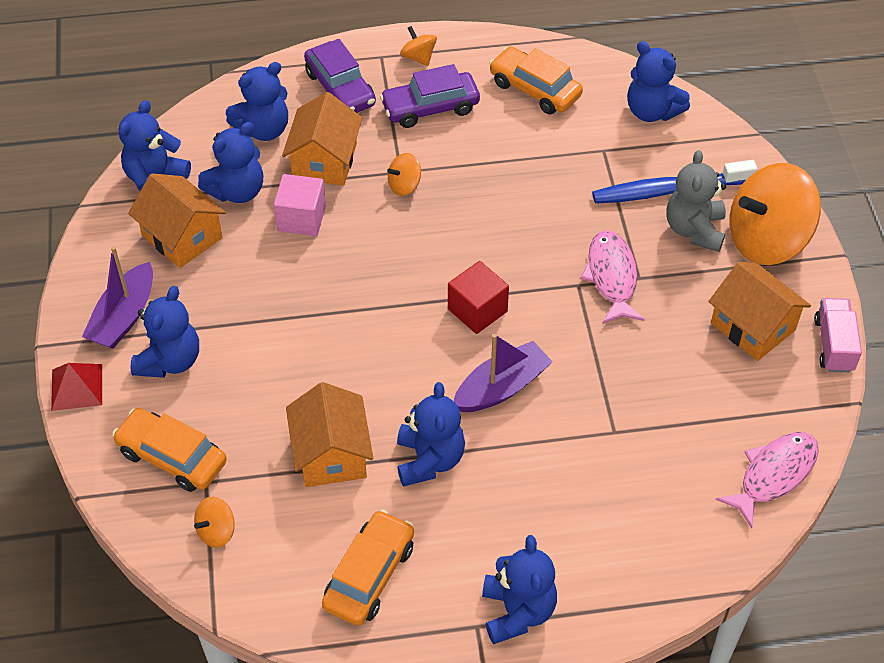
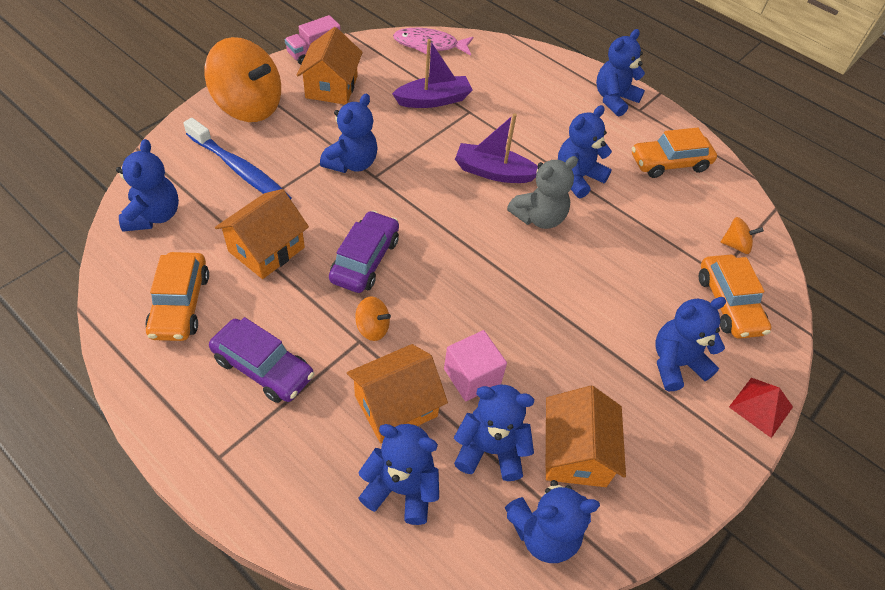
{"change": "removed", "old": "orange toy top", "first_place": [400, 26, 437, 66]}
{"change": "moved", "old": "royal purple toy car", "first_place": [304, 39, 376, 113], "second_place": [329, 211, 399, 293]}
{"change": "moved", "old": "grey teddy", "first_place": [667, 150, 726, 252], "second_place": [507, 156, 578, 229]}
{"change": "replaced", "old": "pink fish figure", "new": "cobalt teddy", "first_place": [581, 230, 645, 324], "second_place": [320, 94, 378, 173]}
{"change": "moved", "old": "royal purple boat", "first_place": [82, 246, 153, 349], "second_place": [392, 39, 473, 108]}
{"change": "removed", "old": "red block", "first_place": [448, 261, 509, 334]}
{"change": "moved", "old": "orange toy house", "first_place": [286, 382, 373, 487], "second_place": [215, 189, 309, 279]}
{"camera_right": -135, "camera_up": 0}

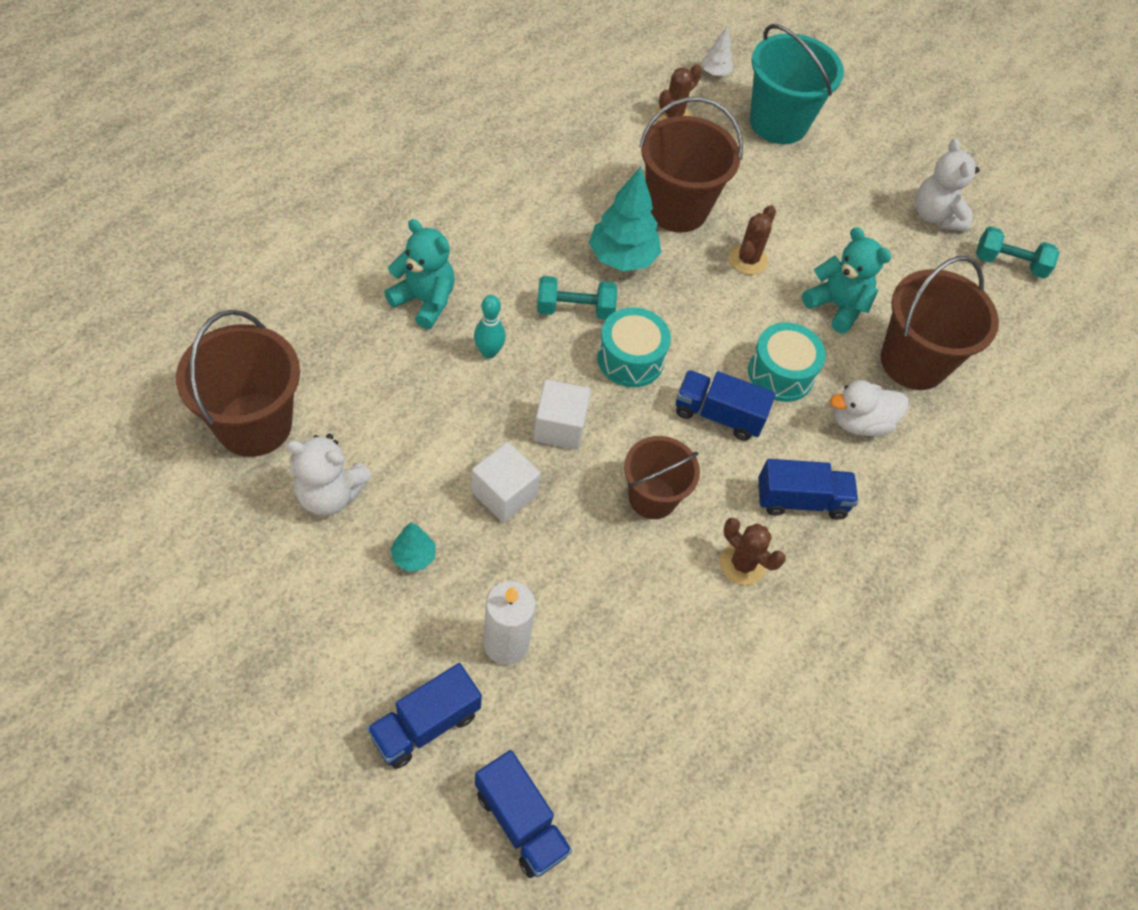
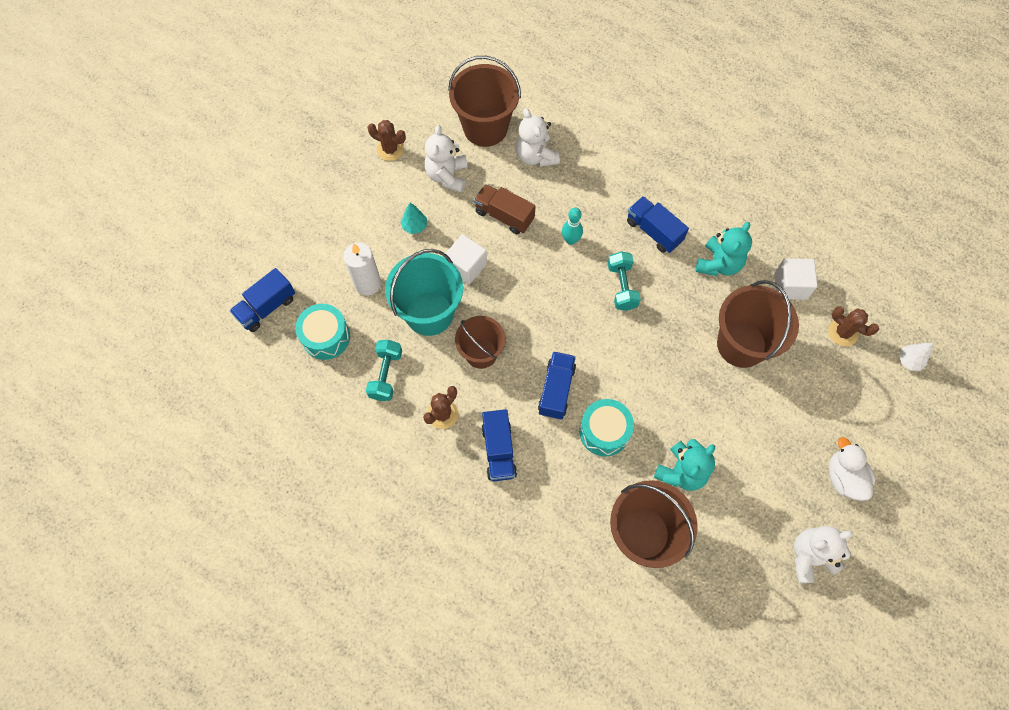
{"change": "moved", "old": "turquoise sand bucket", "first_place": [750, 24, 844, 144], "second_place": [385, 249, 463, 336]}
{"change": "removed", "old": "turquoise tree", "first_place": [589, 167, 661, 271]}
{"change": "moved", "old": "brown cactus", "first_place": [729, 205, 776, 275], "second_place": [367, 120, 406, 161]}
{"change": "moved", "old": "turquoise teddy", "first_place": [384, 219, 455, 329], "second_place": [696, 222, 752, 276]}
{"change": "moved", "old": "turquoise dumbbell", "first_place": [976, 226, 1060, 278], "second_place": [366, 340, 402, 401]}
{"change": "moved", "old": "turquoise snare drum", "first_place": [597, 307, 671, 387], "second_place": [295, 304, 350, 360]}
{"change": "moved", "old": "white block", "first_place": [533, 380, 591, 450], "second_place": [774, 258, 818, 300]}
{"change": "moved", "old": "white toy duck", "first_place": [830, 380, 909, 436], "second_place": [829, 437, 875, 501]}
{"change": "moved", "old": "cobalt truck", "first_place": [367, 663, 482, 769], "second_place": [627, 196, 689, 253]}
{"change": "added", "new": "white teddy", "second_place": [515, 108, 560, 167]}
{"change": "added", "new": "brown truck", "second_place": [474, 184, 535, 234]}
{"camera_right": 90, "camera_up": 10}

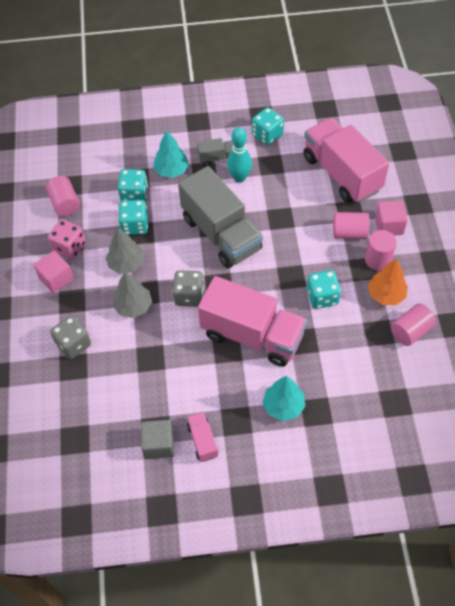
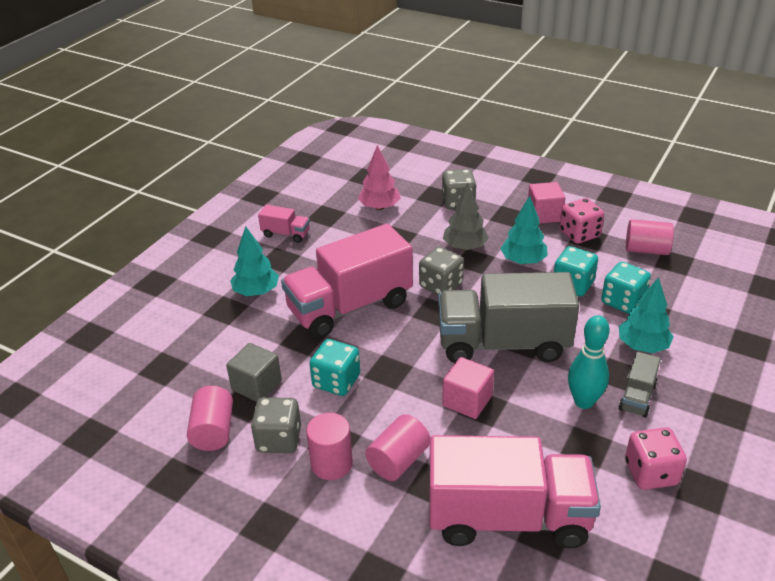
{"change": "recoloured", "old": "turquoise dice", "new": "pink dice", "first_place": [252, 107, 284, 145], "second_place": [625, 427, 687, 490]}
{"change": "moved", "old": "pink block", "first_place": [375, 200, 408, 236], "second_place": [442, 357, 494, 419]}
{"change": "recoloured", "old": "grey tree", "new": "turquoise tree", "first_place": [106, 227, 144, 274], "second_place": [500, 196, 548, 265]}
{"change": "replaced", "old": "orange tree", "new": "grey dice", "first_place": [368, 259, 408, 305], "second_place": [251, 397, 301, 453]}
{"change": "moved", "old": "grey block", "first_place": [141, 420, 174, 459], "second_place": [226, 343, 282, 402]}
{"change": "added", "new": "pink tree", "second_place": [358, 145, 401, 210]}
{"camera_right": 125, "camera_up": -20}

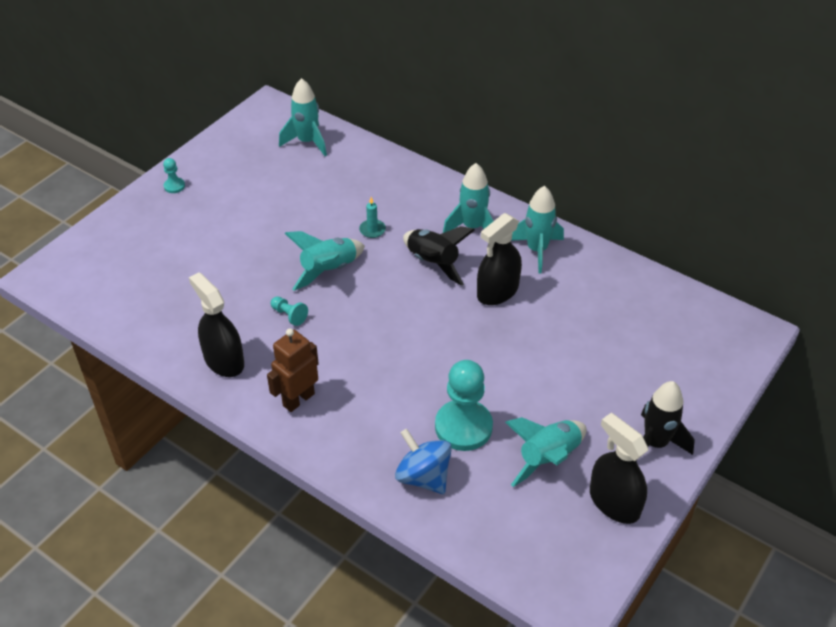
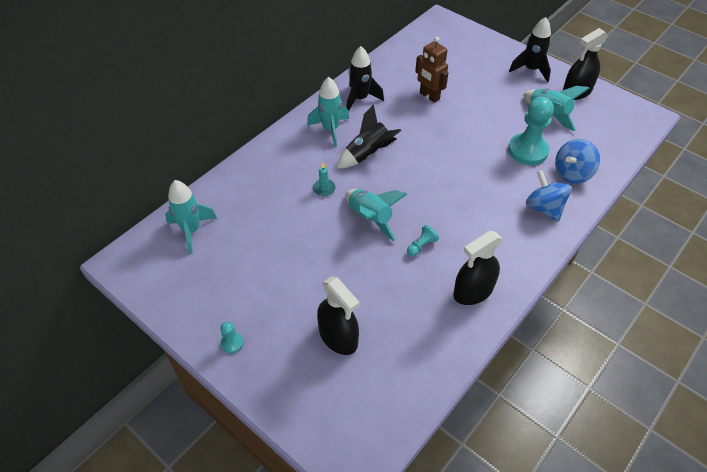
{"change": "recoloured", "old": "turquoise spaceship", "new": "jet-black spaceship", "first_place": [511, 186, 564, 273], "second_place": [346, 46, 384, 112]}
{"change": "moved", "old": "jet-black spray bottle", "first_place": [477, 213, 522, 305], "second_place": [317, 276, 360, 355]}
{"change": "moved", "old": "brown robot figure", "first_place": [267, 328, 319, 412], "second_place": [415, 37, 448, 103]}
{"change": "added", "new": "cobalt toy top", "second_place": [526, 170, 572, 222]}
{"camera_right": -85, "camera_up": 5}

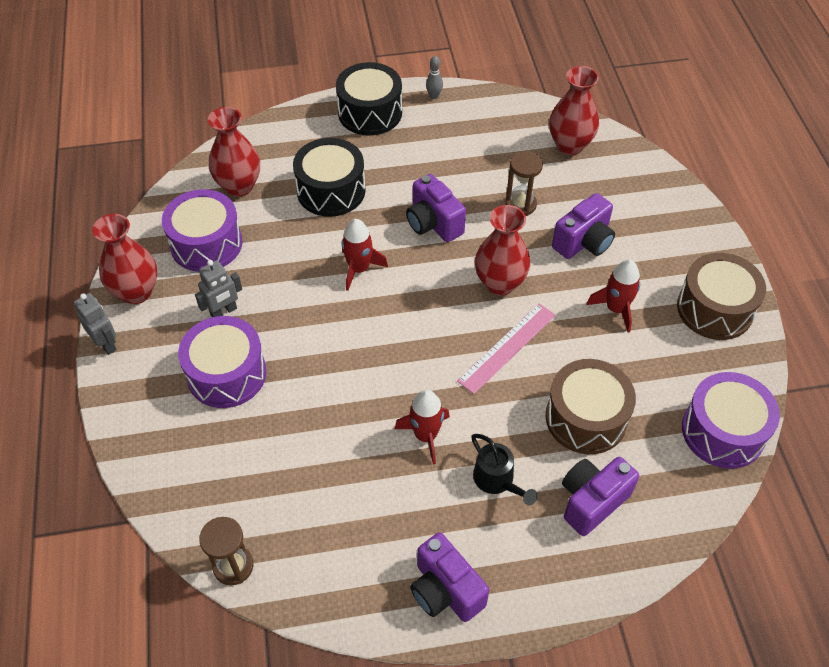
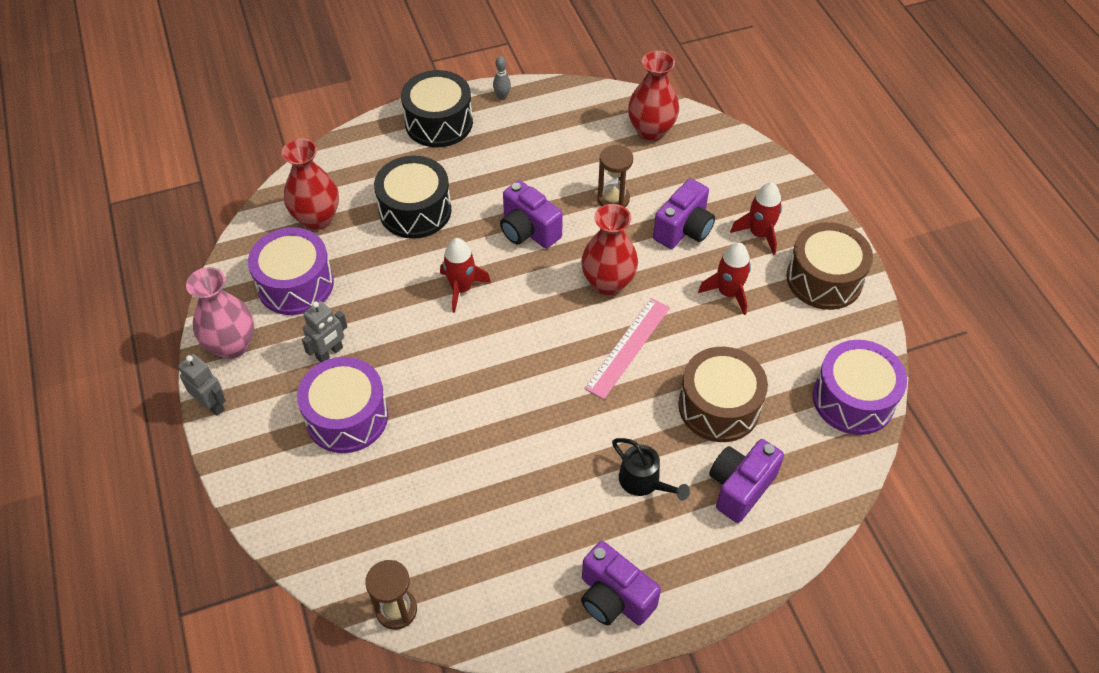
{"change": "recoloured", "old": "red flower vase", "new": "pink flower vase", "first_place": [92, 214, 157, 304], "second_place": [186, 267, 254, 359]}
{"change": "moved", "old": "red spaceship", "first_place": [395, 390, 450, 465], "second_place": [730, 182, 782, 255]}
{"camera_right": -10, "camera_up": 0}

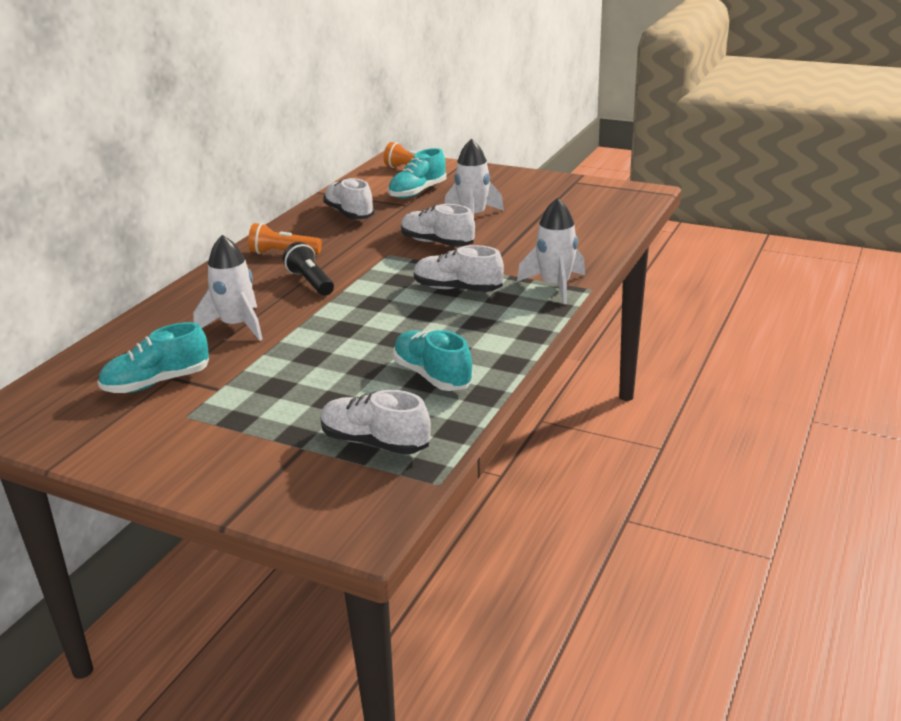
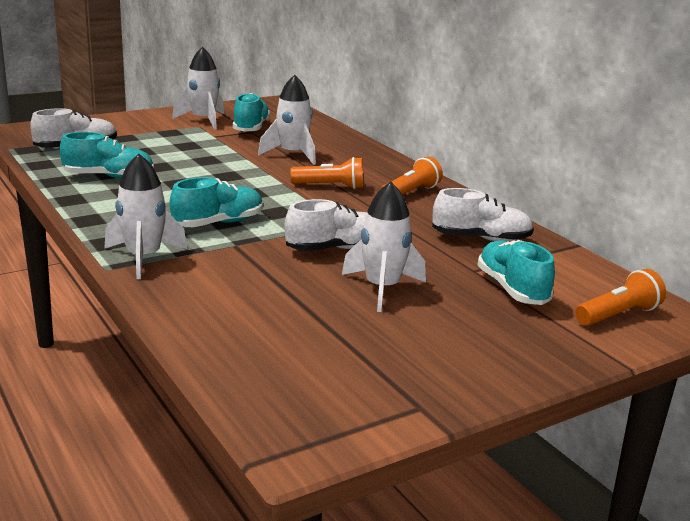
{"change": "recoloured", "old": "jet-black flashlight", "new": "orange flashlight", "first_place": [283, 242, 334, 296], "second_place": [290, 157, 363, 189]}
{"change": "recoloured", "old": "white lace-up shoe", "new": "turquoise lace-up shoe", "first_place": [414, 245, 504, 292], "second_place": [170, 177, 263, 227]}
{"change": "added", "new": "white spaceship", "second_place": [172, 47, 224, 130]}
{"camera_right": 120, "camera_up": -5}

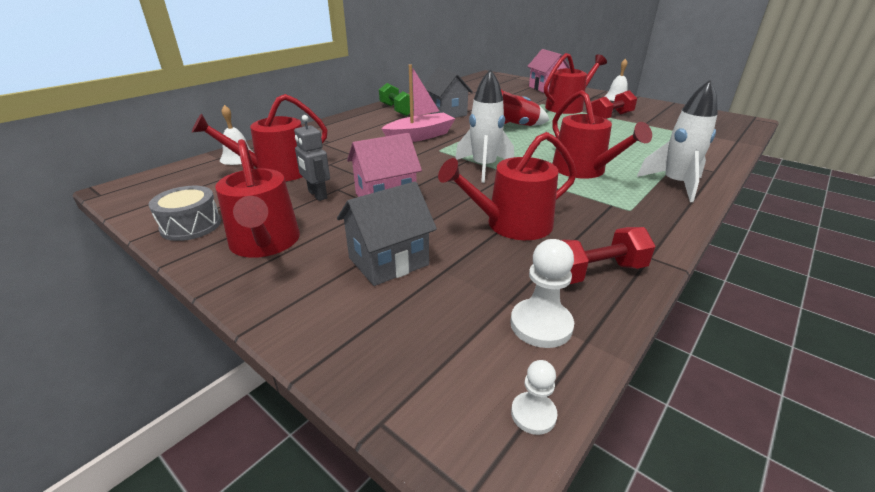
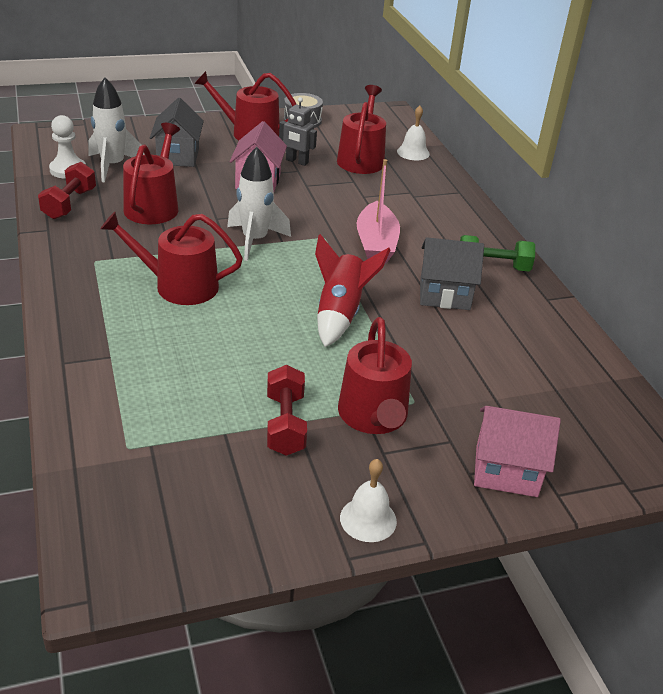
{"change": "moved", "old": "white spaceship", "first_place": [637, 80, 718, 202], "second_place": [88, 78, 145, 182]}
{"change": "turned", "old": "grey robot figure", "first_place": [294, 115, 330, 201], "second_place": [279, 97, 317, 166], "degrees": -150}
{"change": "removed", "old": "white chess pawn", "first_place": [511, 360, 557, 435]}
{"camera_right": 120, "camera_up": 5}

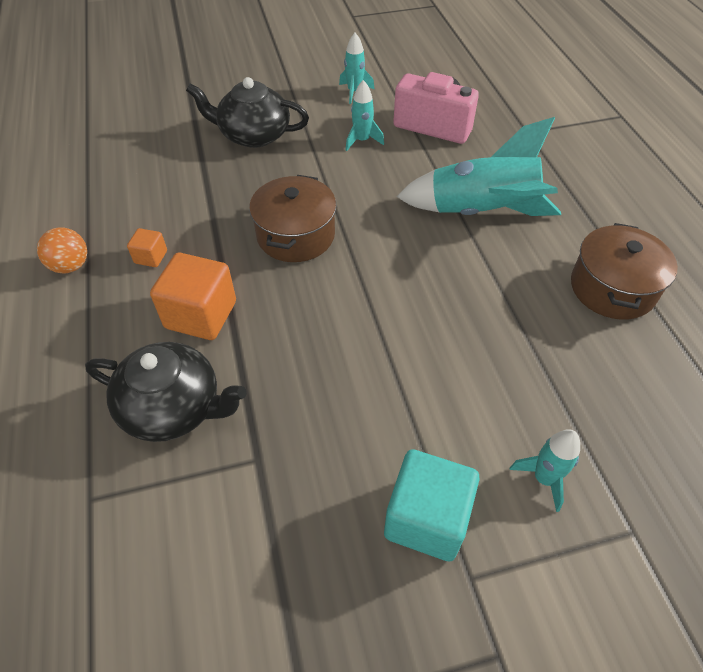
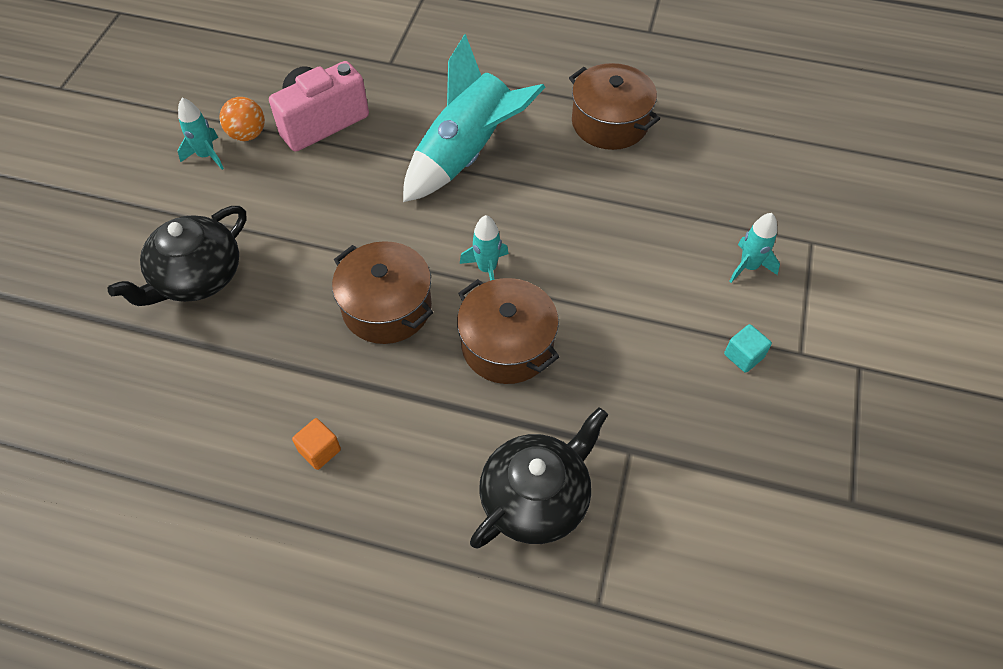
{"change": "moved", "old": "turquoise spaceship", "first_place": [346, 80, 384, 151], "second_place": [460, 215, 509, 281]}
{"change": "moved", "old": "orange play ball", "first_place": [37, 227, 87, 273], "second_place": [219, 97, 265, 141]}
{"change": "removed", "old": "orange block", "first_place": [150, 253, 236, 340]}
{"change": "resized", "old": "turquoise block", "first_place": [384, 449, 480, 561], "second_place": [724, 324, 772, 373], "factor": 0.5}
{"change": "added", "new": "brown stockpot", "second_place": [457, 278, 559, 384]}
{"camera_right": -60, "camera_up": 5}

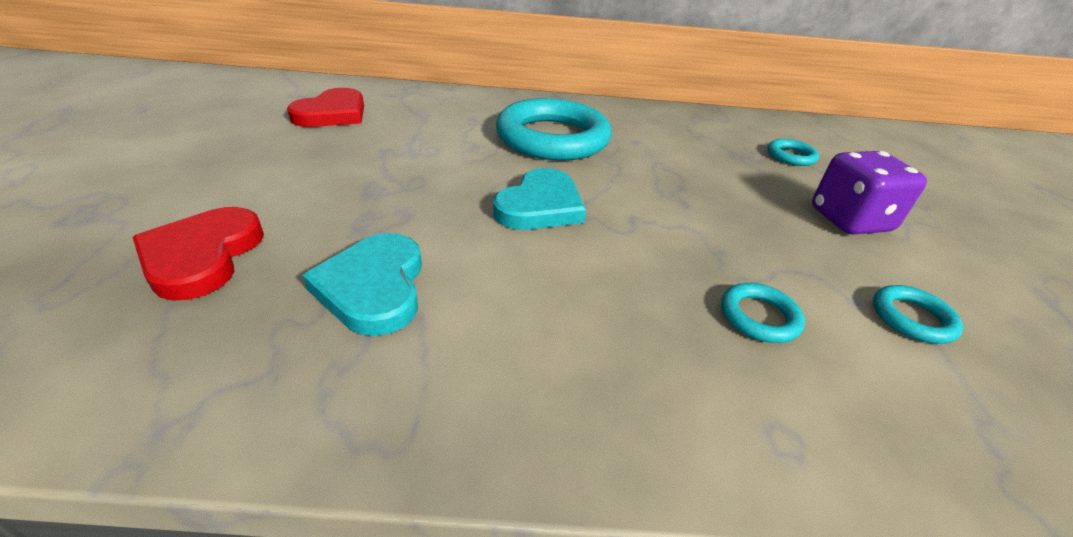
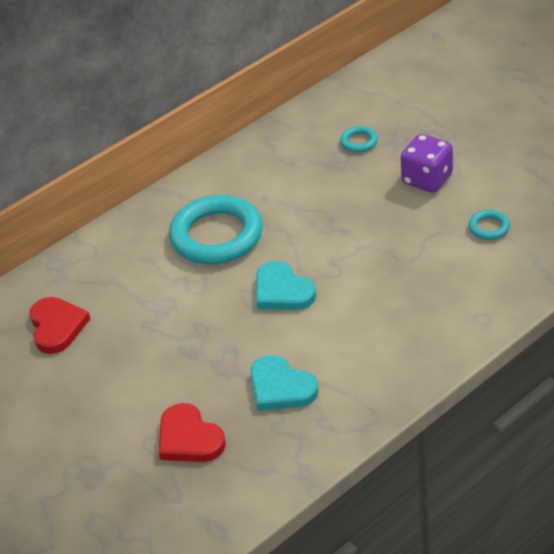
{"change": "turned", "old": "turquoise heart shape", "first_place": [493, 168, 586, 230], "second_place": [256, 261, 316, 310], "degrees": 150}
{"change": "removed", "old": "turquoise torus", "first_place": [721, 283, 805, 343]}
{"camera_right": -35, "camera_up": 5}

